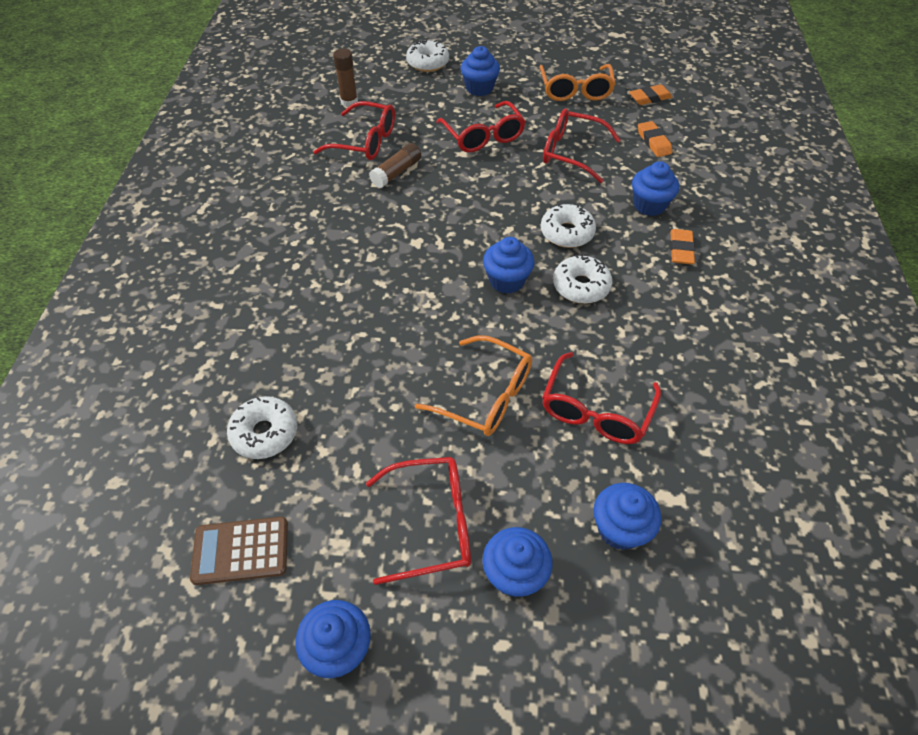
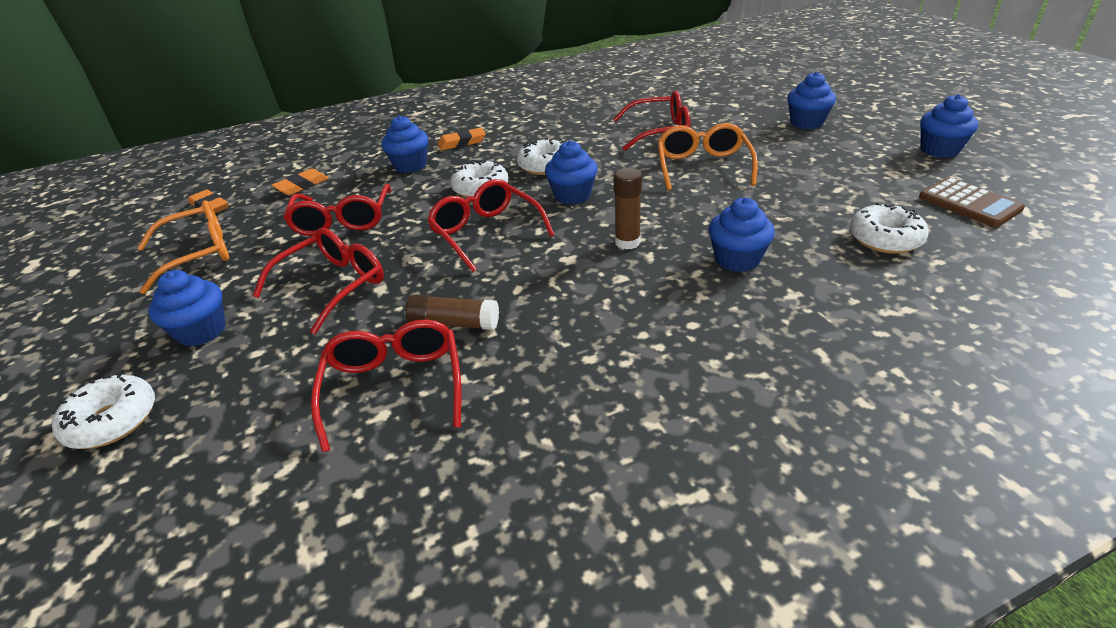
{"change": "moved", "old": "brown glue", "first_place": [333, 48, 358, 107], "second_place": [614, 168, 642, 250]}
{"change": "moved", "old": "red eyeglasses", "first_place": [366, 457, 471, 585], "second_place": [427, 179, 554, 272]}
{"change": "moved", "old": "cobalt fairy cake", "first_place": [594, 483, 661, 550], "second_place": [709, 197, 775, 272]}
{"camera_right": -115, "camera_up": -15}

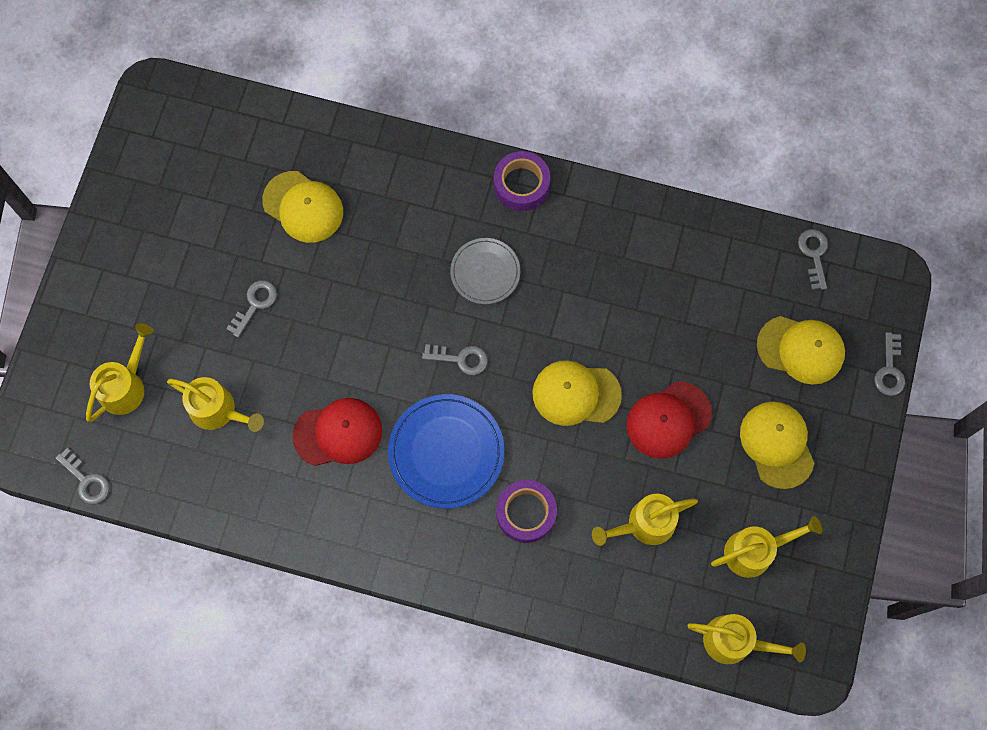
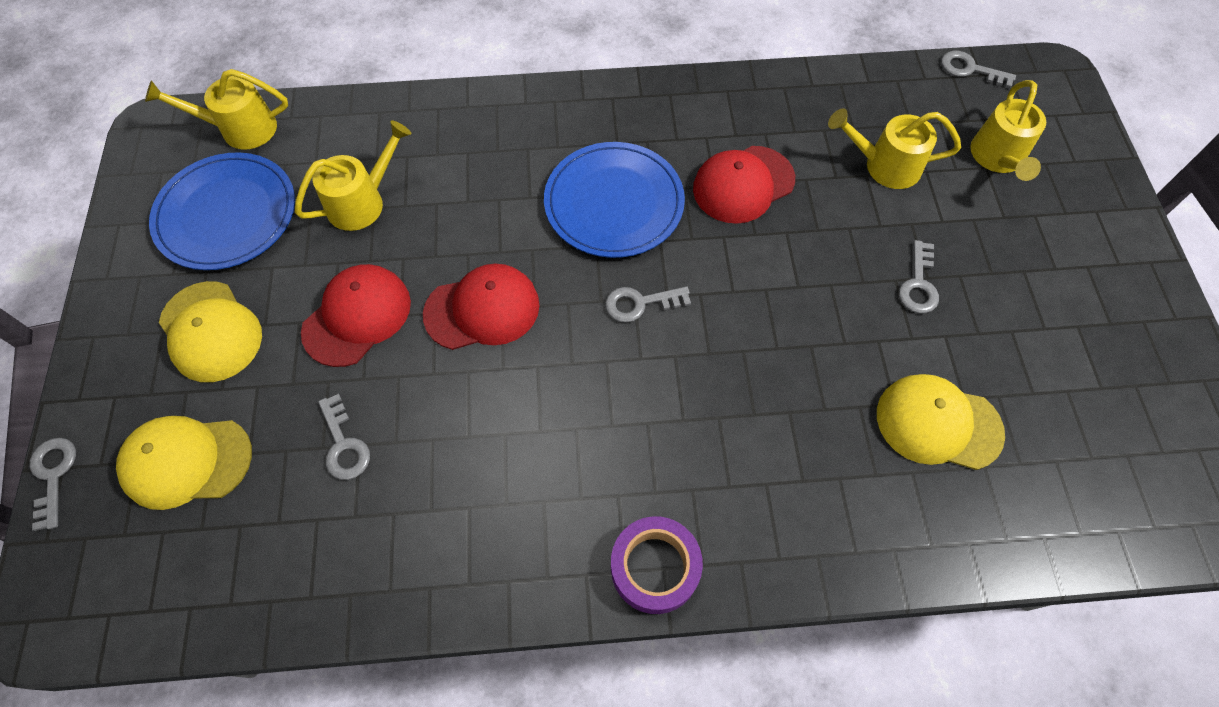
{"change": "moved", "old": "grey key", "first_place": [798, 229, 828, 290], "second_place": [318, 394, 370, 480]}
{"change": "removed", "old": "grey flat dish", "first_place": [450, 238, 520, 304]}
{"change": "recoloured", "old": "bright yellow baseball cap", "new": "red baseball cap", "first_place": [532, 360, 622, 426], "second_place": [423, 263, 540, 350]}
{"change": "removed", "old": "royal purple roll of tape", "first_place": [496, 480, 557, 543]}
{"change": "replaced", "old": "bright yellow watering can", "new": "cobalt flat dish", "first_place": [711, 516, 822, 578], "second_place": [149, 152, 295, 270]}
{"camera_right": 160, "camera_up": -10}

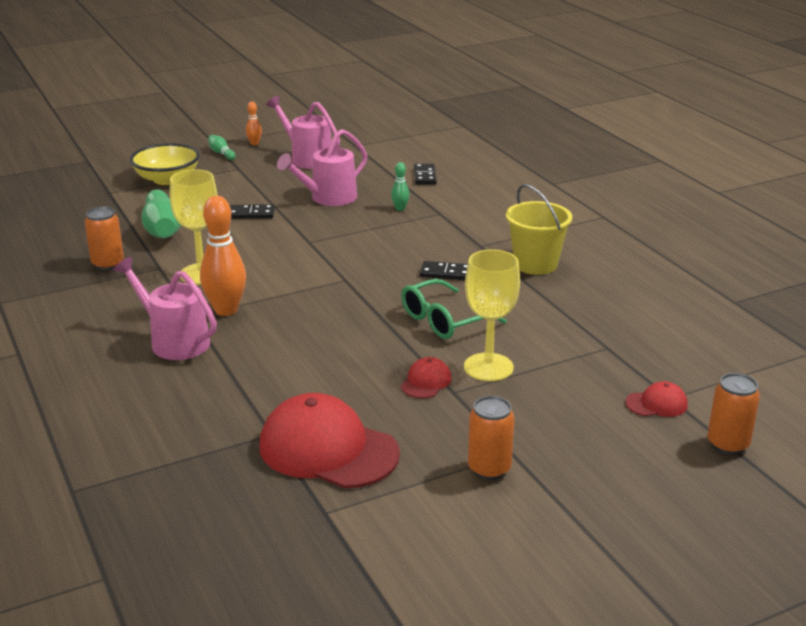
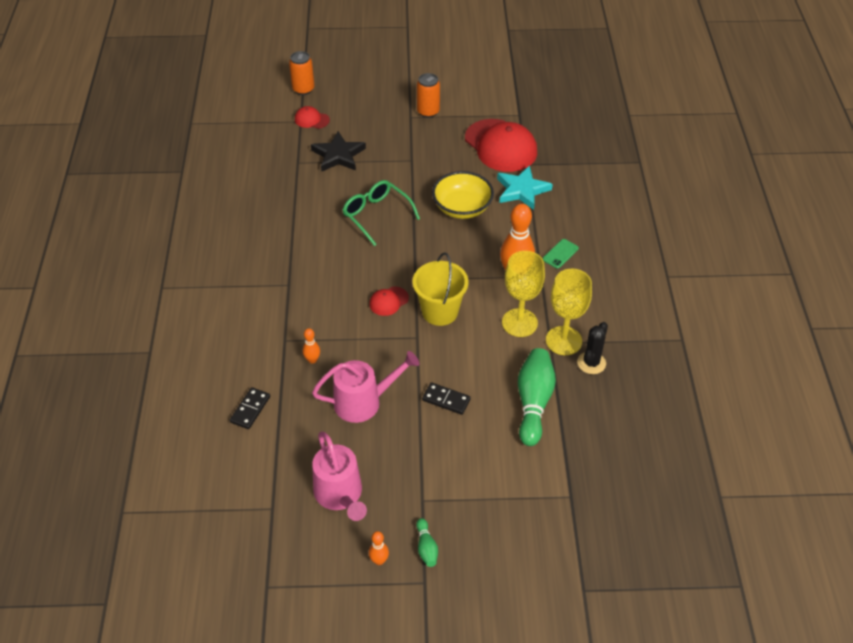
{"change": "moved", "old": "bright yellow bowl", "first_place": [130, 143, 200, 185], "second_place": [432, 171, 494, 219]}
{"change": "recoloured", "old": "leaf-green bowling pin", "new": "orange bowling pin", "first_place": [391, 162, 409, 211], "second_place": [303, 328, 320, 364]}
{"change": "moved", "old": "bright yellow sand bucket", "first_place": [506, 184, 572, 275], "second_place": [413, 252, 469, 326]}
{"change": "replaced", "old": "orange soda can", "new": "jet-black cactus", "first_place": [85, 207, 124, 270], "second_place": [577, 322, 608, 374]}
{"change": "moved", "old": "bright yellow wine glass", "first_place": [464, 249, 520, 381], "second_place": [546, 269, 592, 355]}
{"change": "replaced", "old": "pink watering can", "new": "leaf-green phone", "first_place": [113, 257, 217, 360], "second_place": [543, 239, 579, 269]}
{"change": "removed", "old": "jet-black domino", "first_place": [420, 261, 468, 280]}
{"change": "turned", "old": "leaf-green eyeglasses", "first_place": [401, 279, 507, 339], "second_place": [342, 180, 420, 246], "degrees": -120}
{"change": "moved", "old": "red baseball cap", "first_place": [401, 357, 452, 398], "second_place": [369, 287, 409, 316]}
{"change": "added", "new": "jet-black star shape", "second_place": [311, 131, 366, 172]}
{"change": "added", "new": "turquoise star shape", "second_place": [497, 165, 553, 210]}
{"camera_right": -155, "camera_up": 20}

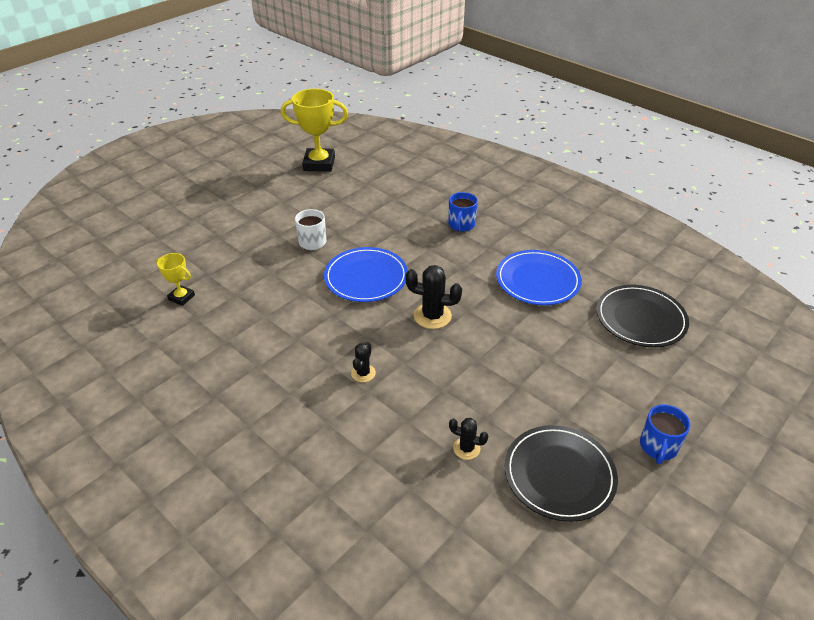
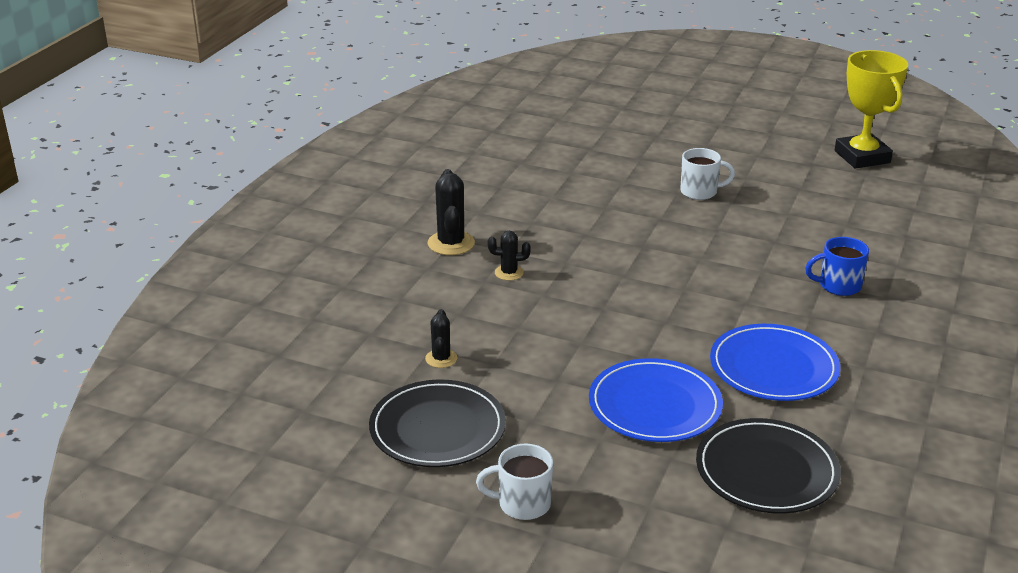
{"change": "moved", "old": "cobalt flat dish", "first_place": [324, 247, 408, 302], "second_place": [589, 358, 723, 442]}
{"change": "removed", "old": "bright yellow prize cup", "first_place": [156, 253, 195, 306]}
{"change": "moved", "old": "jet-black cactus", "first_place": [405, 265, 462, 329], "second_place": [427, 169, 475, 255]}
{"change": "recoloured", "old": "cobalt coffee mug", "new": "white coffee mug", "first_place": [640, 405, 690, 464], "second_place": [476, 444, 553, 520]}
{"camera_right": 70, "camera_up": -10}

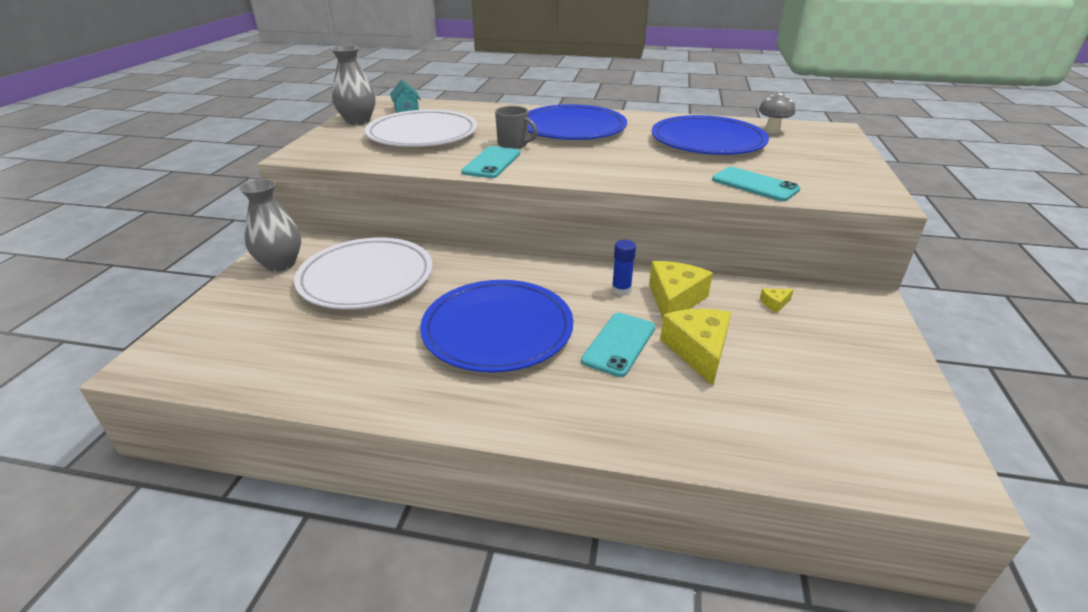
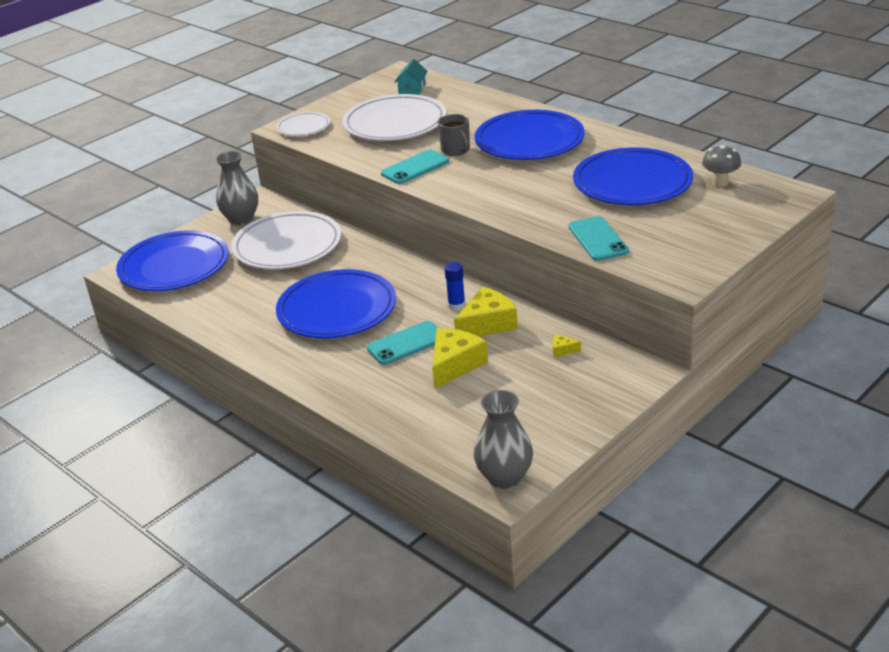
{"change": "moved", "old": "grey flower vase", "first_place": [331, 46, 376, 125], "second_place": [474, 390, 533, 489]}
{"change": "added", "new": "white flat dish", "second_place": [276, 112, 330, 136]}
{"change": "added", "new": "cobalt flat dish", "second_place": [116, 230, 229, 291]}
{"camera_right": 35, "camera_up": 0}

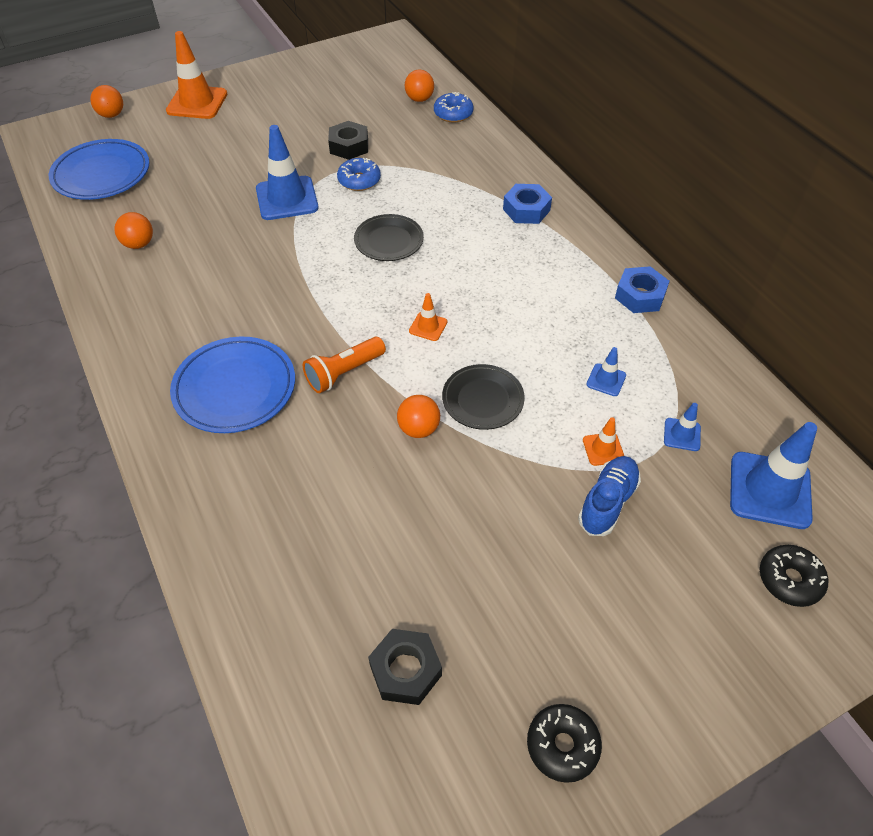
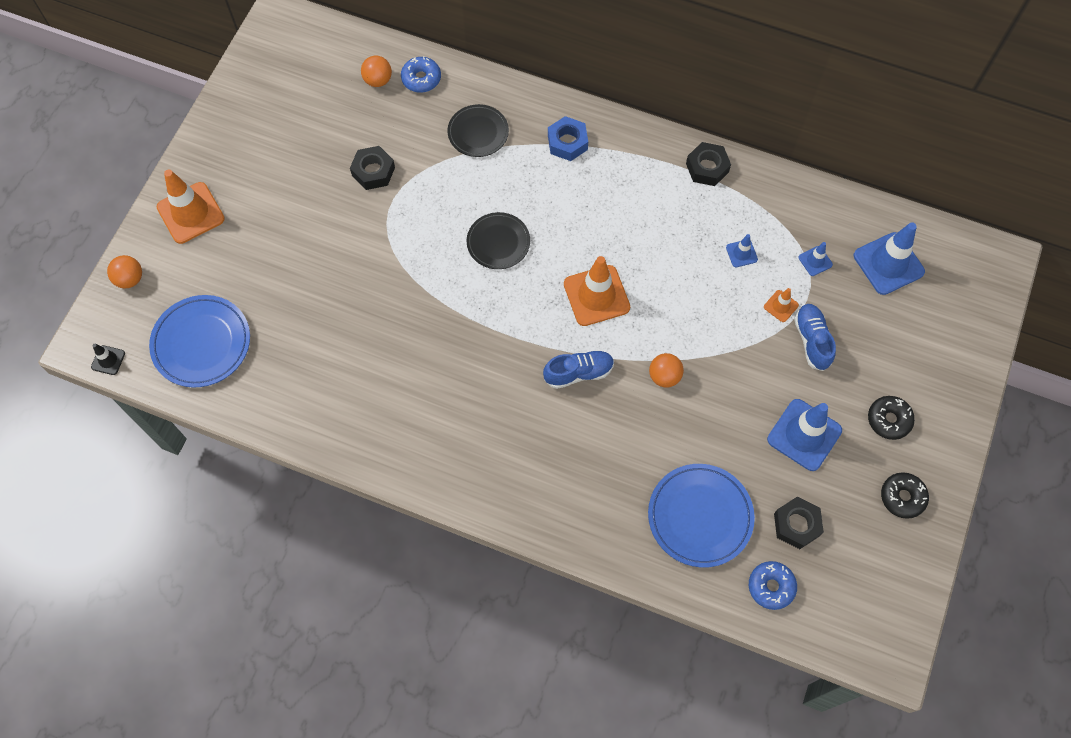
{"change": "moved", "old": "cobalt traffic cone", "first_place": [256, 125, 318, 220], "second_place": [767, 399, 842, 471]}
{"change": "moved", "old": "cobalt donut", "first_place": [337, 158, 381, 191], "second_place": [749, 561, 797, 610]}
{"change": "removed", "old": "orange play ball", "first_place": [114, 212, 153, 249]}
{"change": "recoloured", "old": "cobalt nut", "new": "jet-black nut", "first_place": [615, 266, 669, 313], "second_place": [686, 142, 731, 186]}
{"change": "resized", "old": "orange traffic cone", "first_place": [409, 293, 447, 341], "second_place": [564, 256, 630, 326], "factor": 2.08}
{"change": "moved", "old": "cobalt flat dish", "first_place": [170, 337, 295, 433], "second_place": [648, 464, 755, 568]}
{"change": "replaced", "old": "orange flashlight", "new": "cobalt lace-up shoe", "first_place": [303, 337, 386, 393], "second_place": [543, 350, 614, 389]}
{"change": "moved", "old": "jet-black flat dish", "first_place": [442, 364, 525, 430], "second_place": [448, 104, 509, 157]}
{"change": "moved", "old": "jet-black donut", "first_place": [760, 545, 828, 607], "second_place": [868, 396, 915, 440]}
{"change": "added", "new": "jet-black traffic cone", "second_place": [91, 344, 125, 375]}
{"camera_right": -40, "camera_up": 15}

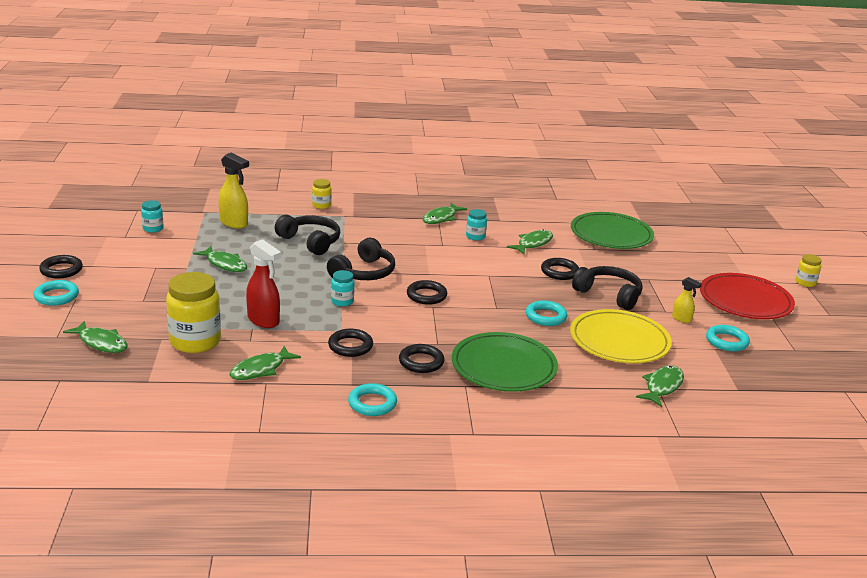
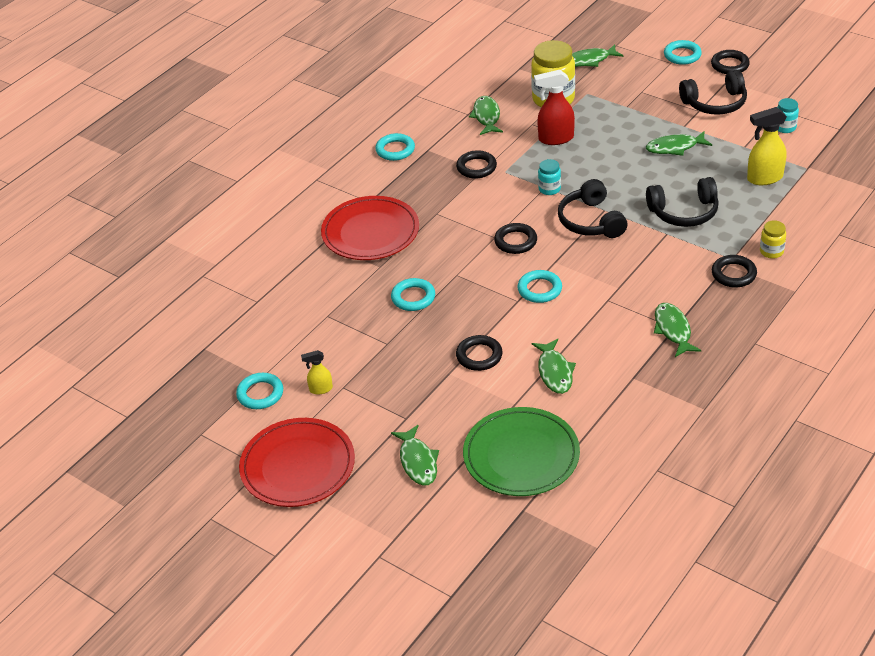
{"change": "removed", "old": "turquoise jar", "first_place": [466, 209, 487, 240]}
{"change": "removed", "old": "bright yellow jar", "first_place": [795, 254, 822, 287]}
{"change": "moved", "old": "jet-black headset", "first_place": [572, 266, 643, 310], "second_place": [679, 70, 747, 115]}
{"change": "removed", "old": "bright yellow flat dish", "first_place": [570, 309, 672, 363]}
{"change": "recoloured", "old": "leaf-green flat dish", "new": "red flat dish", "first_place": [452, 332, 558, 392], "second_place": [321, 196, 419, 260]}
{"change": "moved", "old": "jet-black torus", "first_place": [399, 344, 445, 373], "second_place": [712, 255, 757, 287]}
{"change": "moved", "old": "leaf-green fish figure", "first_place": [636, 365, 684, 407], "second_place": [391, 425, 439, 486]}
{"change": "added", "new": "turquoise torus", "second_place": [517, 270, 562, 303]}
{"camera_right": 135, "camera_up": 15}

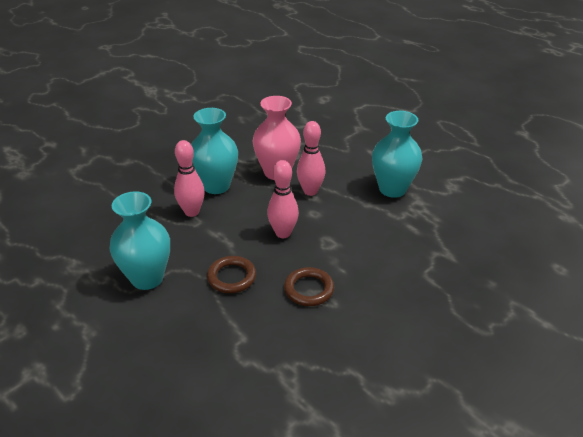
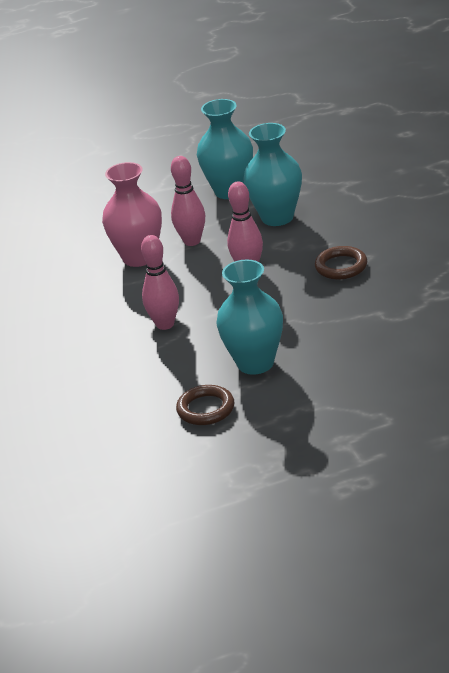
{"change": "moved", "old": "turquoise flower vase", "first_place": [191, 108, 238, 194], "second_place": [243, 123, 302, 226]}
{"change": "moved", "old": "brown torus", "first_place": [207, 256, 256, 293], "second_place": [176, 385, 235, 425]}
{"camera_right": -60, "camera_up": -5}

